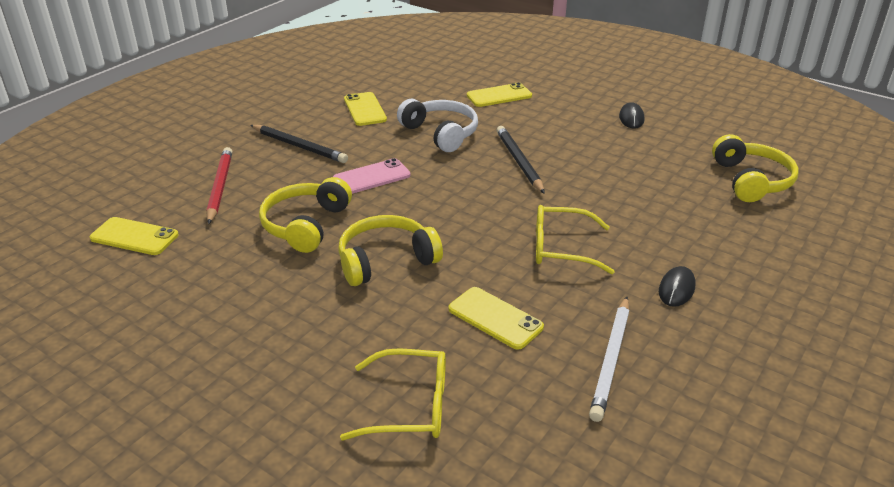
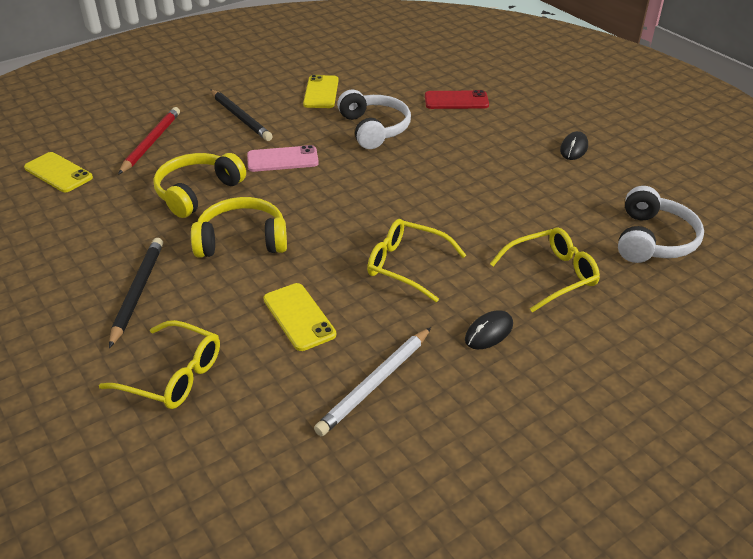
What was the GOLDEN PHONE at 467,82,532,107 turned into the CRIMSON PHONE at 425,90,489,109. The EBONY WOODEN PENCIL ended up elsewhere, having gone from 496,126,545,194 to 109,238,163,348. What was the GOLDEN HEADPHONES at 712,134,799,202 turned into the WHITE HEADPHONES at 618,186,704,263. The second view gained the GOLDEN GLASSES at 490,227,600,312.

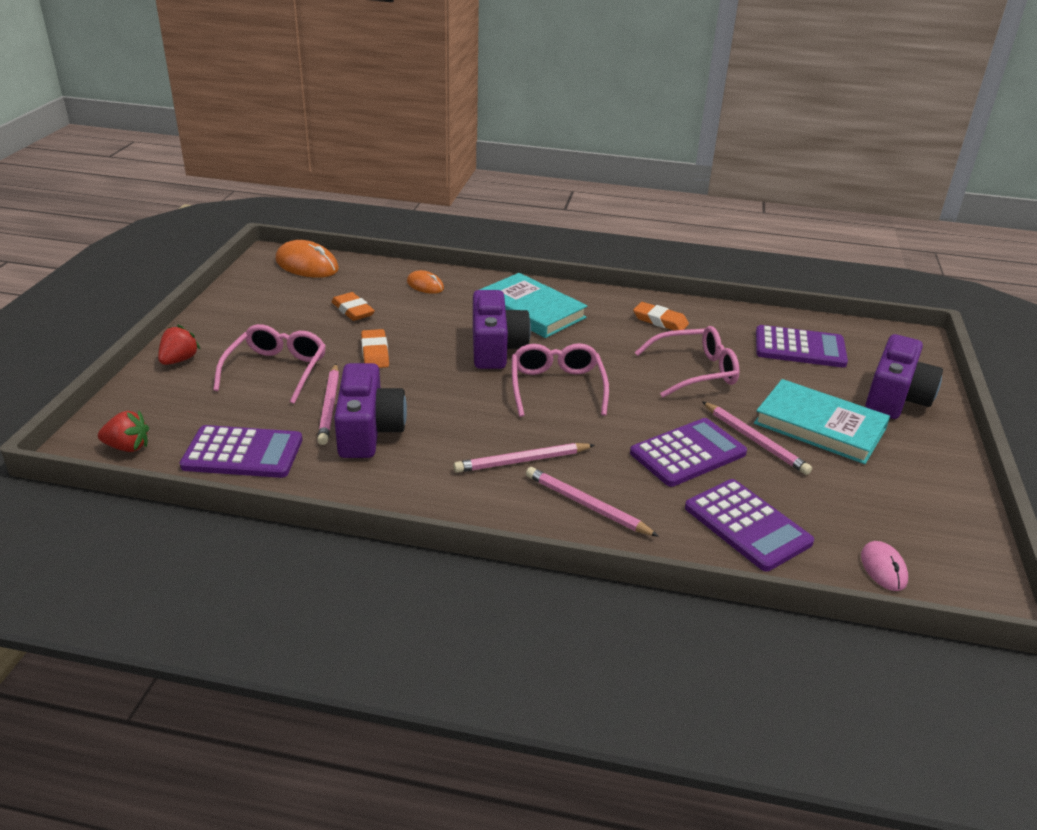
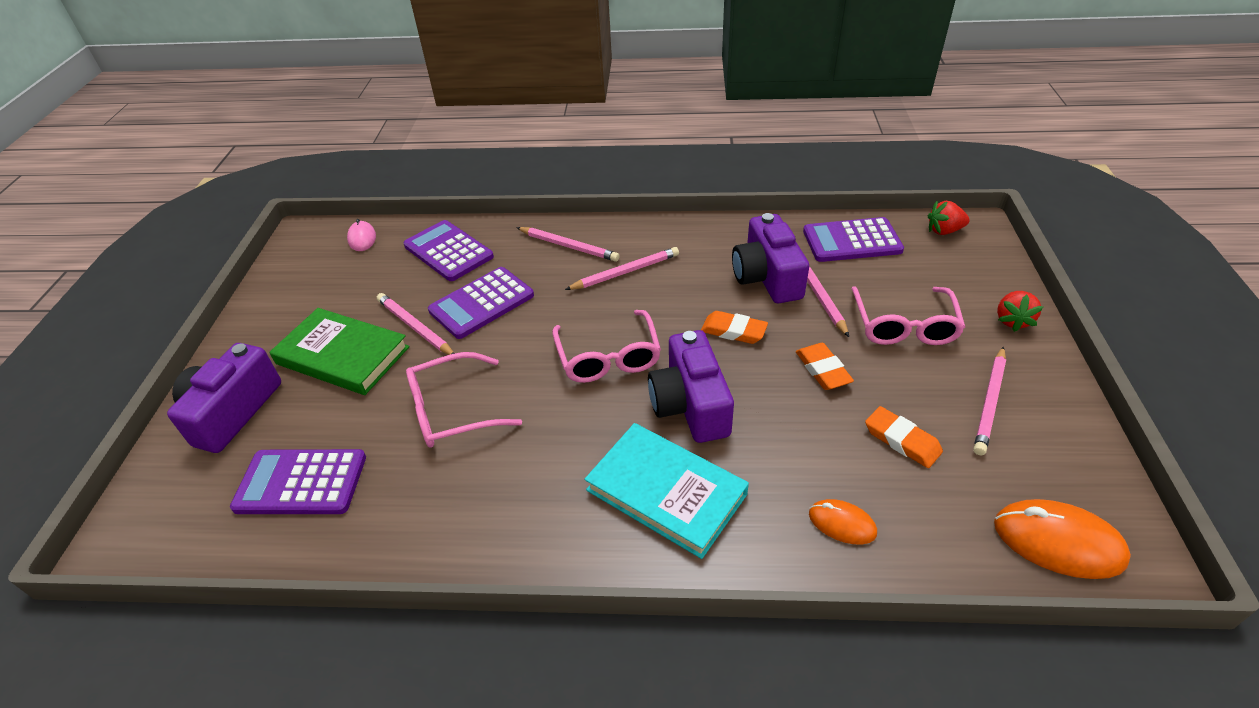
The ORANGE PENCIL ERASER ended up elsewhere, having gone from 633,302,689,331 to 701,311,768,344. What was the AQUA BOOK at 754,379,890,464 turned into the GREEN BOOK at 269,308,410,395. The second view gained the PINK WOODEN PENCIL at 974,347,1006,455.

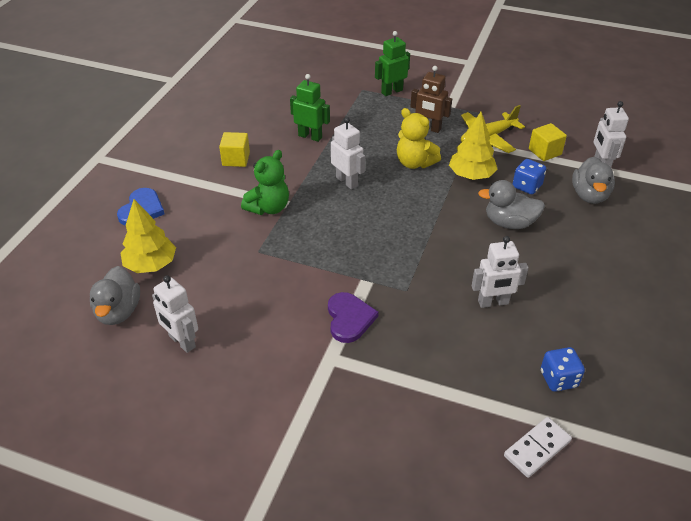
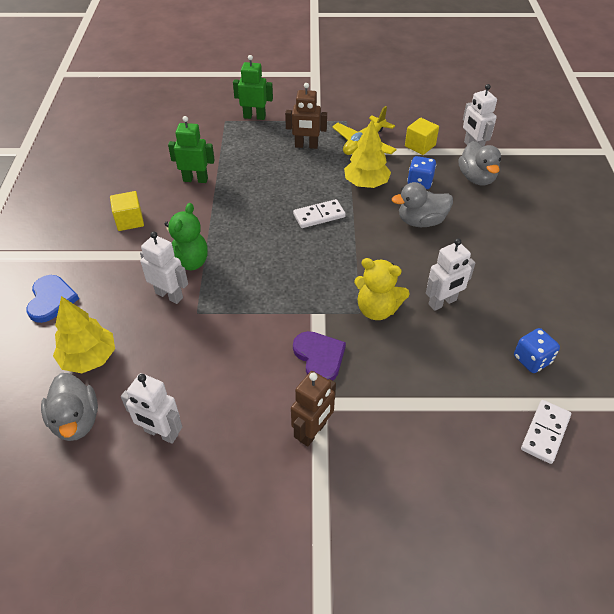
The WHITE ROBOT ended up elsewhere, having gone from 331,117,365,189 to 140,232,188,304. The GREEN ROBOT at 375,31,410,96 ended up facing another way, 60 degrees clockwise from before. The GOLDEN TEDDY ended up elsewhere, having gone from 397,108,441,169 to 354,258,410,320. The second view gained the DARK BROWN ROBOT at 291,371,336,447. The second view gained the WHITE DOMINO PIECE at 293,199,346,228.

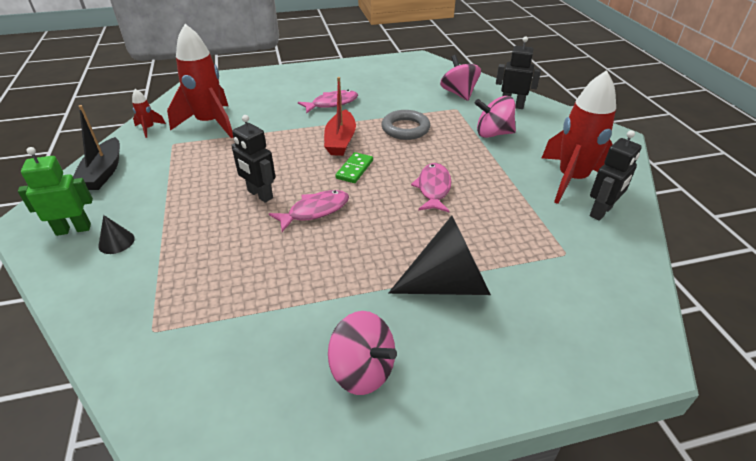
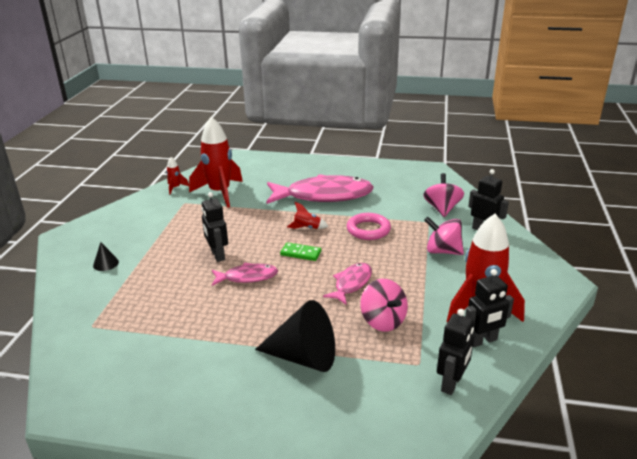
The second view lost the GREEN ROBOT at 18,147,93,236. The second view lost the EBONY TOY BOAT at 73,105,120,190. The size of the PINK TOY FISH at 298,90,358,114 changed by a factor of 1.98. Where the CRIMSON TOY BOAT stood at 324,77,356,156, the CRIMSON TOY ROCKET came to stand at 287,202,329,229. The PINK SPINNING TOP ended up elsewhere, having gone from 328,311,397,395 to 360,279,408,331. The GREEN DOMINO PIECE at 335,152,373,183 ended up facing another way, 60 degrees clockwise from before. What was the ASH-GREY HOOP at 382,110,430,140 turned into the PINK HOOP at 347,213,391,240. The second view gained the EBONY ROBOT at 437,309,474,395.

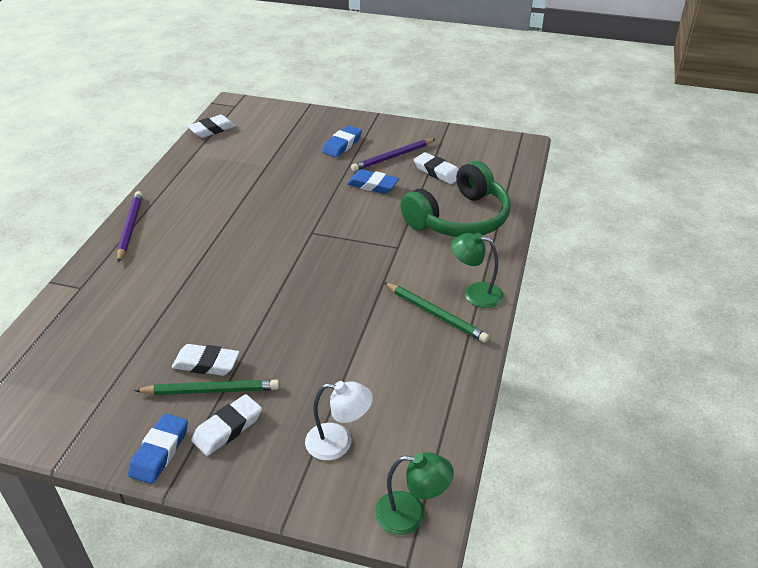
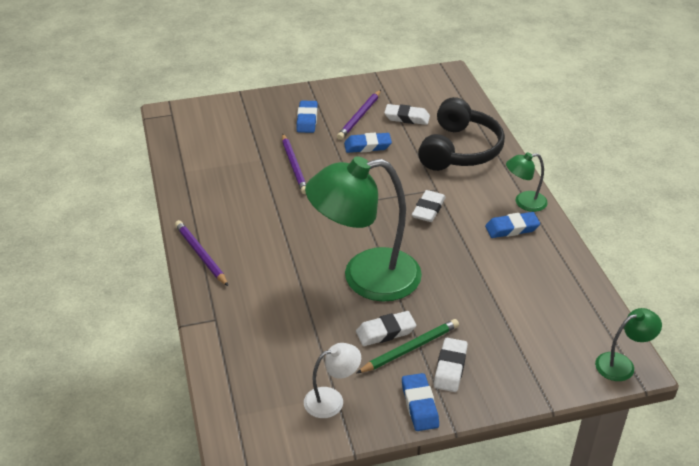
The WHITE PENCIL ERASER ended up elsewhere, having gone from 187,115,236,138 to 412,190,446,222. The WHITE DESK LAMP ended up elsewhere, having gone from 305,381,373,460 to 304,343,361,418. Where the GREEN WOODEN PENCIL stood at 383,282,489,343, the ROYAL BLUE PENCIL ERASER came to stand at 485,212,540,238. What was the GREEN HEADPHONES at 400,161,511,237 turned into the EBONY HEADPHONES at 418,97,505,171. The second view gained the PURPLE WOODEN PENCIL at 282,133,306,194. The second view gained the GREEN DESK LAMP at 305,156,422,302.

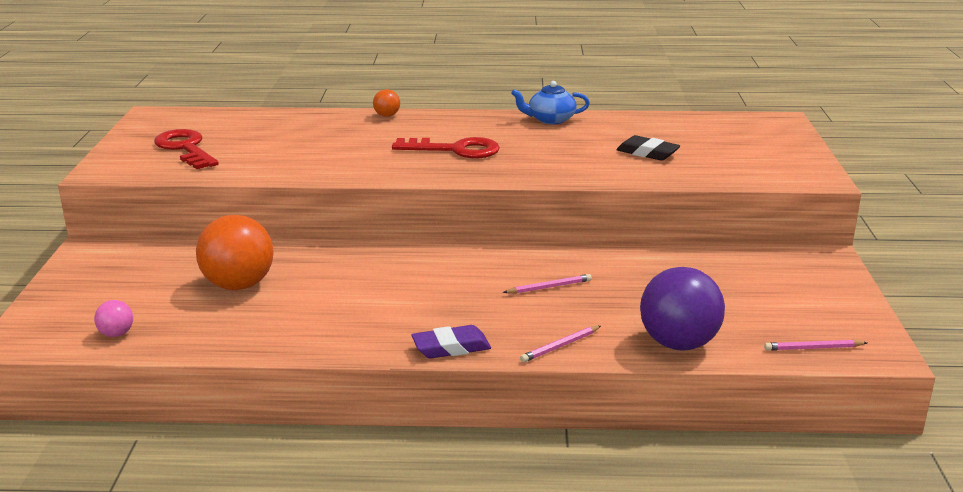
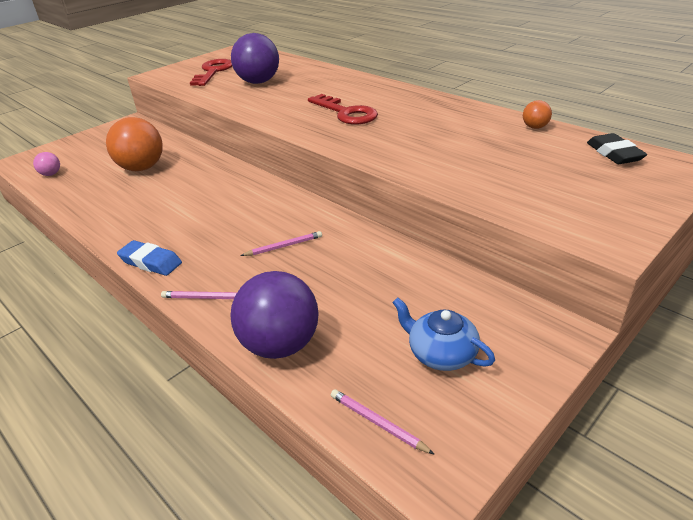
The ORANGE BALL ended up elsewhere, having gone from 373,89,400,117 to 523,100,552,129. What was the PURPLE PENCIL ERASER at 411,325,491,359 turned into the ROYAL BLUE PENCIL ERASER at 117,240,182,276. The PINK WOODEN PENCIL at 503,274,592,294 ended up facing another way, 45 degrees counterclockwise from before. The ROYAL BLUE TEA POT ended up elsewhere, having gone from 511,81,590,124 to 392,297,495,371. The EBONY PENCIL ERASER ended up elsewhere, having gone from 616,135,680,161 to 587,133,647,164. The second view gained the PURPLE BALL at 231,33,279,84.

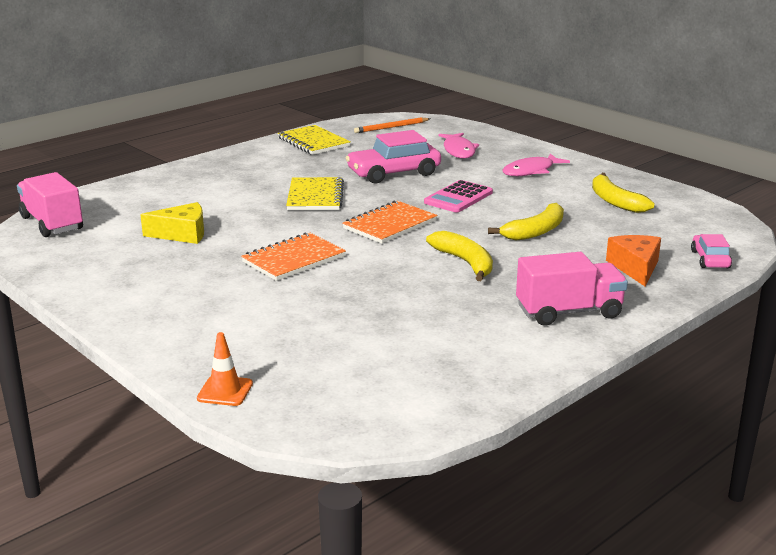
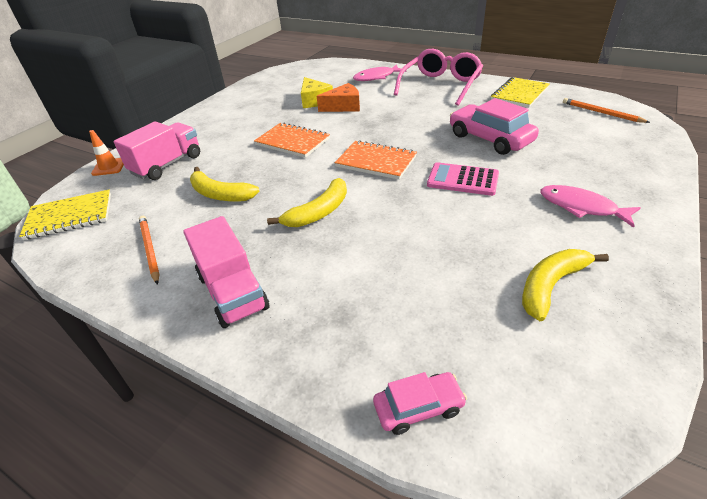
The PINK LORRY ended up elsewhere, having gone from 17,172,83,237 to 114,121,200,180. The GOLDEN NOTEBOOK ended up elsewhere, having gone from 286,177,344,210 to 19,190,111,240. The PINK TOY FISH ended up elsewhere, having gone from 438,133,479,159 to 353,64,406,81. The GOLDEN BANANA FRUIT ended up elsewhere, having gone from 488,203,564,241 to 190,167,260,202. The ORANGE PIECE OF CHEESE ended up elsewhere, having gone from 606,235,661,286 to 317,83,360,112. The second view gained the ORANGE WOODEN PENCIL at 139,216,160,285. The second view gained the PINK GLASSES at 394,49,483,106.

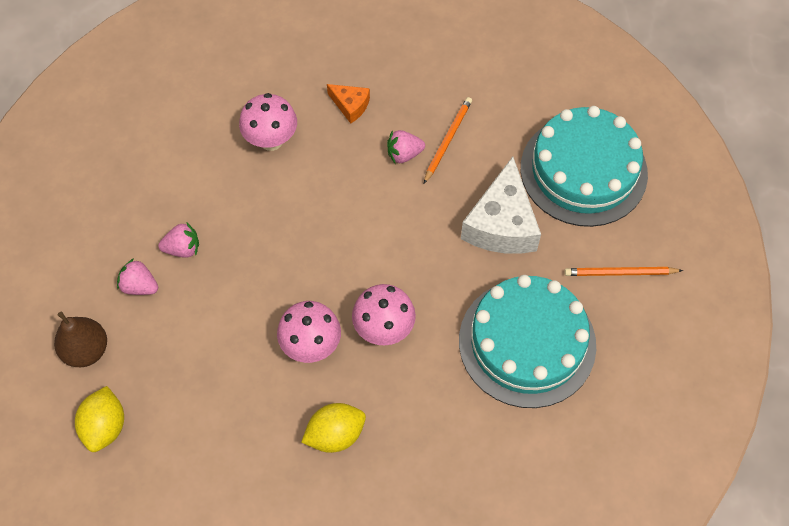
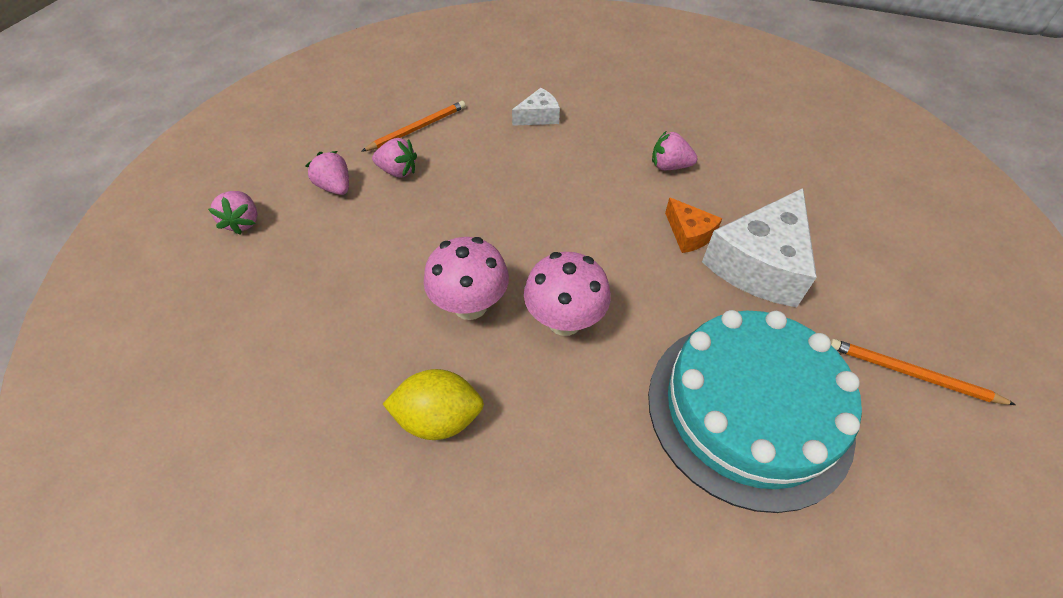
Where the DARK BROWN PEAR stood at 54,312,107,367, the PINK TOY STRAWBERRY came to stand at 208,191,258,235. The second view lost the GOLDEN TOY LEMON at 75,386,124,452. Where the PINK MUSHROOM stood at 239,93,297,151, the WHITE PIECE OF CHEESE came to stand at 512,88,560,126. The ORANGE PIECE OF CHEESE ended up elsewhere, having gone from 327,84,370,123 to 665,197,722,253. The ORANGE WOODEN PENCIL ended up elsewhere, having gone from 424,97,472,183 to 361,101,466,152. The second view lost the AQUA CAKE at 521,106,648,227.

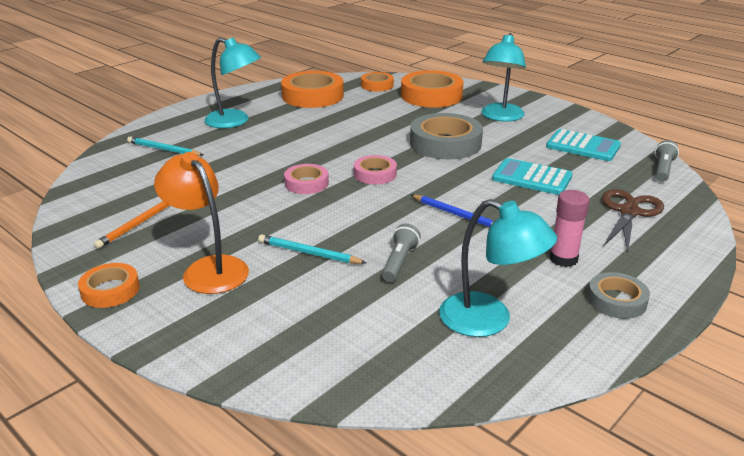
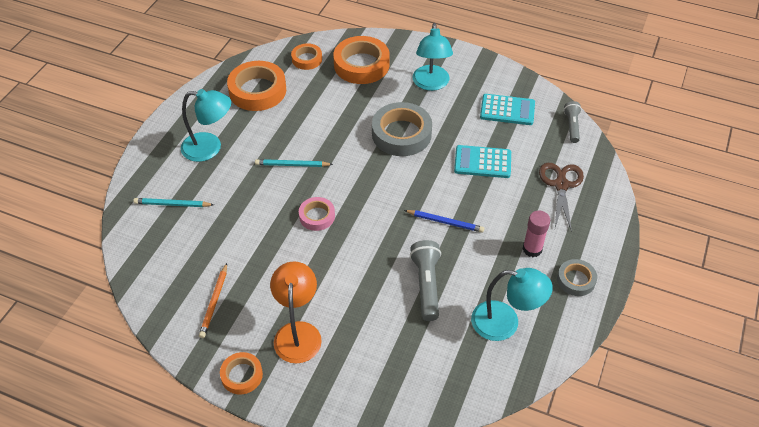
The ORANGE DESK LAMP at 154,152,249,294 ended up facing another way, 60 degrees clockwise from before. The AQUA WOODEN PENCIL ended up elsewhere, having gone from 258,234,366,264 to 255,159,333,167. The second view lost the PINK TAPE at 354,155,397,184. The size of the ASH-GREY FLASHLIGHT at 382,224,421,282 changed by a factor of 1.55.

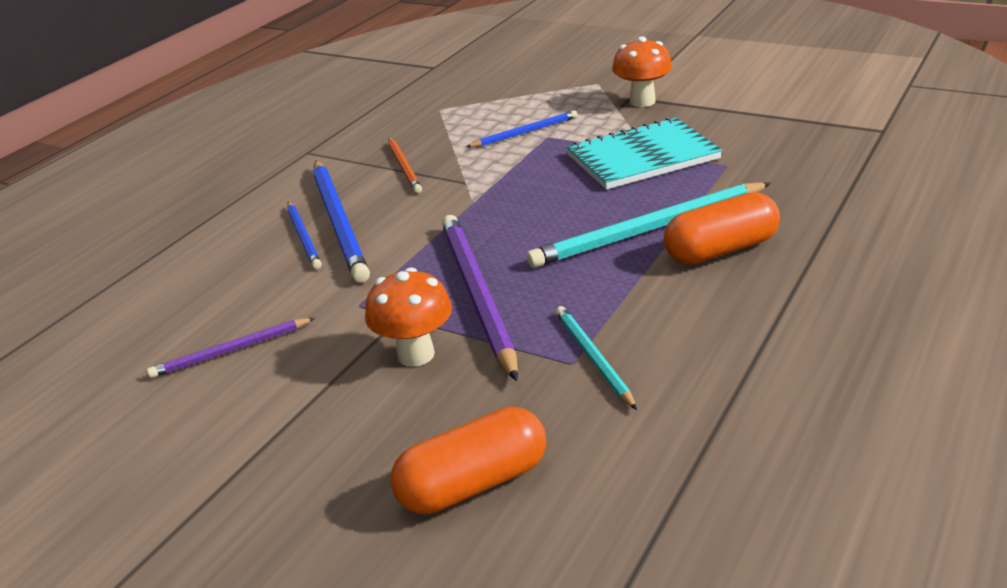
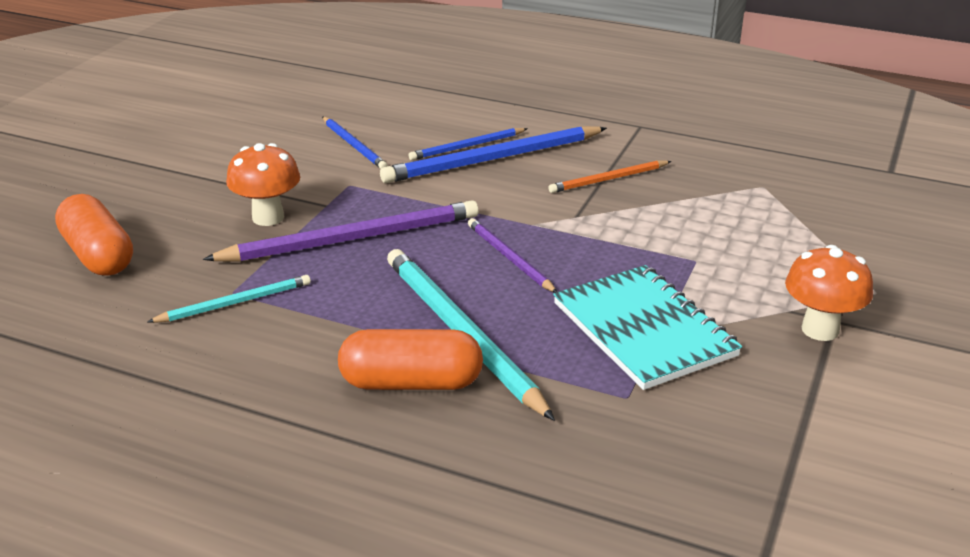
The PURPLE WOODEN PENCIL ended up elsewhere, having gone from 147,318,315,378 to 468,218,557,293. The ROYAL BLUE WOODEN PENCIL ended up elsewhere, having gone from 466,110,578,147 to 322,117,388,169. The ORANGE PILL SHAPE at 664,192,780,264 ended up facing another way, 60 degrees counterclockwise from before.

